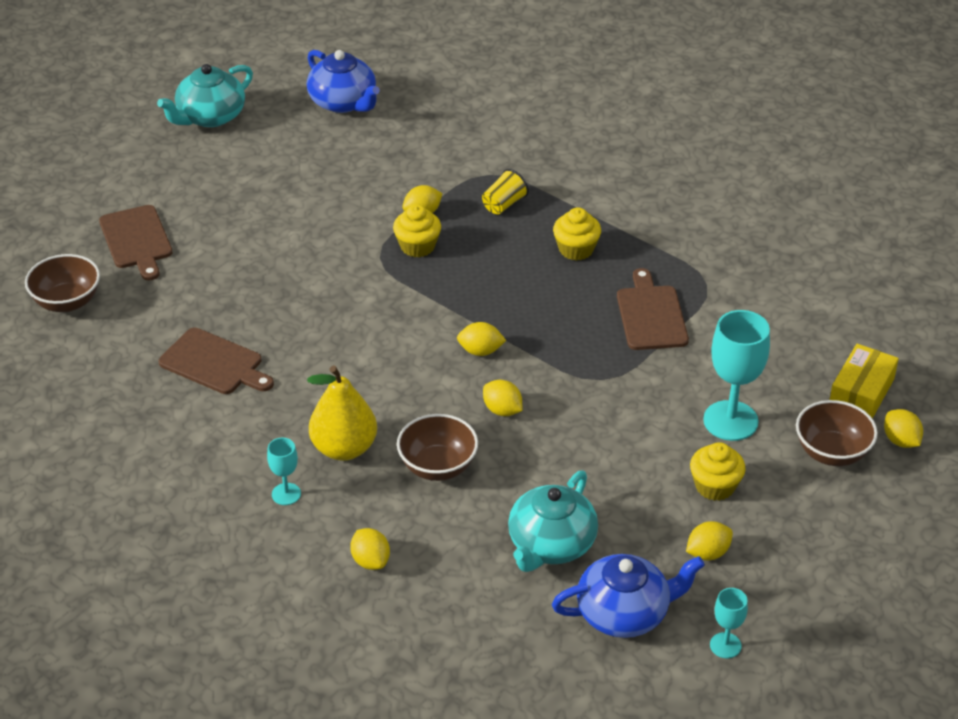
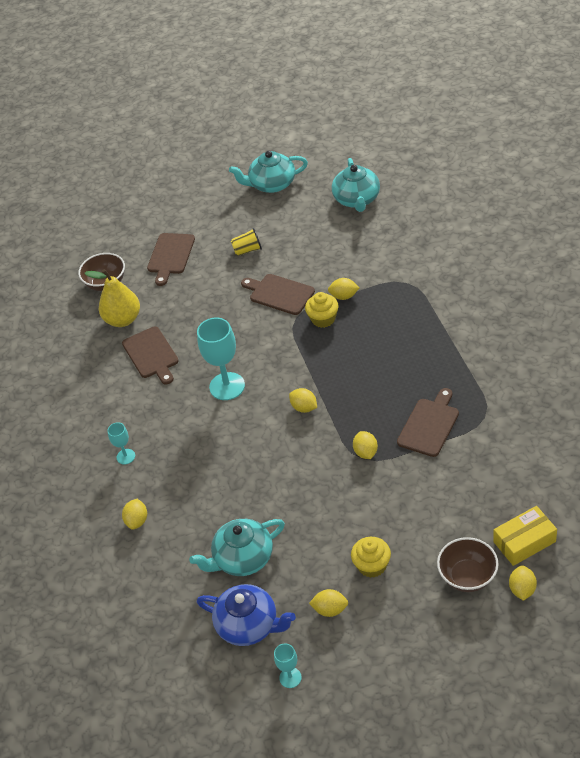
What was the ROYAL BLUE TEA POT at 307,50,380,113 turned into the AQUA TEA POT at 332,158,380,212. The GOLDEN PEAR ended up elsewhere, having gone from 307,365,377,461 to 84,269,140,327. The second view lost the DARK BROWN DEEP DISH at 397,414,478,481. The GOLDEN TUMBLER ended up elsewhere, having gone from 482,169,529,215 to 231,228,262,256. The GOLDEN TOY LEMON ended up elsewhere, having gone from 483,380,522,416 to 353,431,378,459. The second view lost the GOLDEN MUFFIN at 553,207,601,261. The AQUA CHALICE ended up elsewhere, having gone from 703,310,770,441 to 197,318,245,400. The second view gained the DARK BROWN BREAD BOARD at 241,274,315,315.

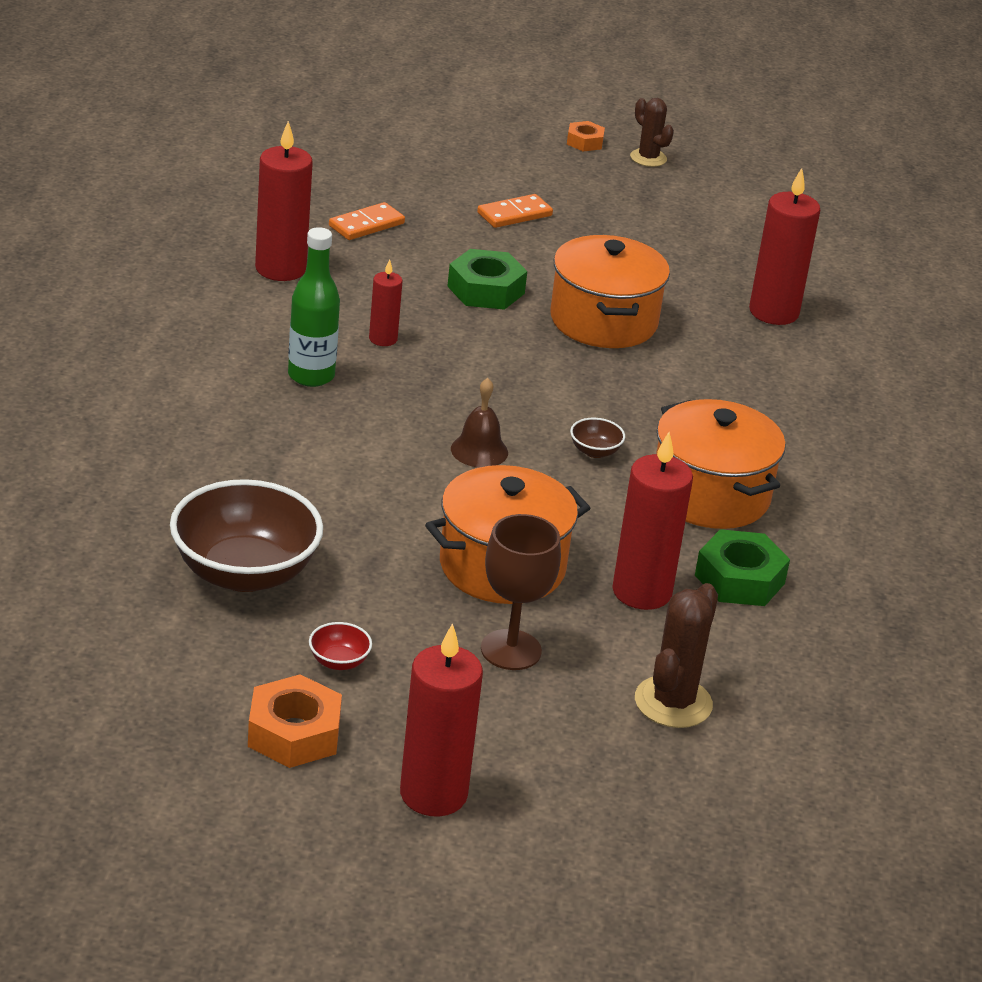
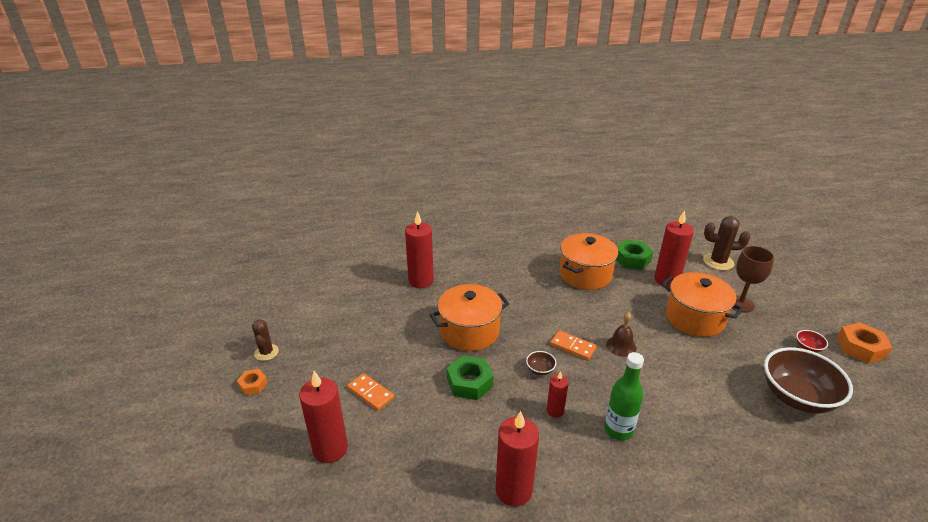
The ORANGE DOMINO PIECE ended up elsewhere, having gone from 329,202,405,240 to 550,330,597,360. The CRIMSON CANDLE ended up elsewhere, having gone from 400,623,483,817 to 299,371,348,463. The DARK BROWN DEEP DISH ended up elsewhere, having gone from 570,418,625,458 to 526,351,556,375. The DARK BROWN SAGUARO CACTUS at 630,98,674,167 ended up facing another way, 45 degrees counterclockwise from before.

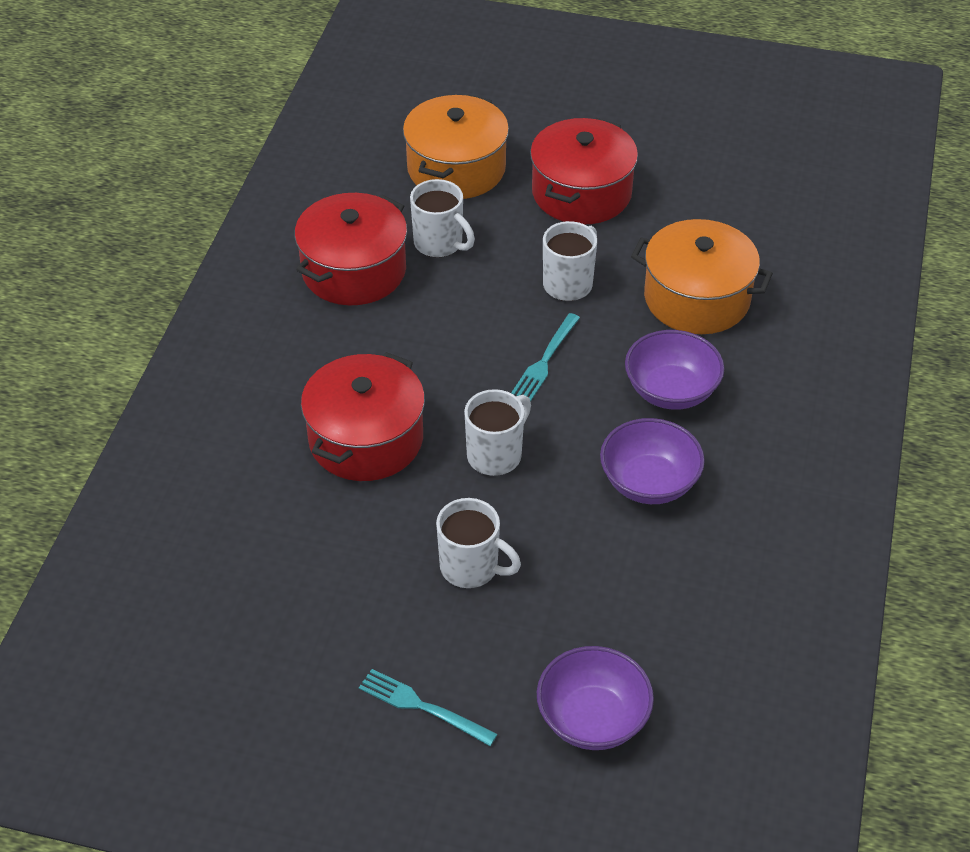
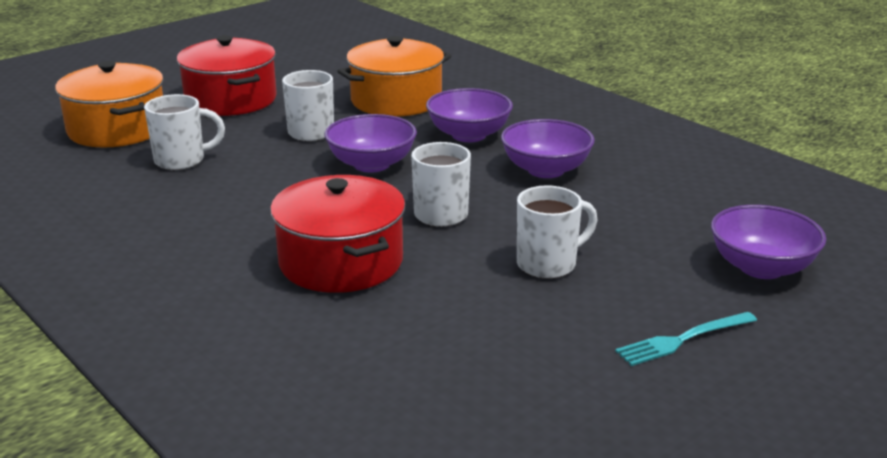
The second view lost the CRIMSON COOKING POT at 294,193,407,305. Where the AQUA DINNER FORK stood at 511,313,580,402, the PURPLE DEEP DISH came to stand at 324,114,417,173.

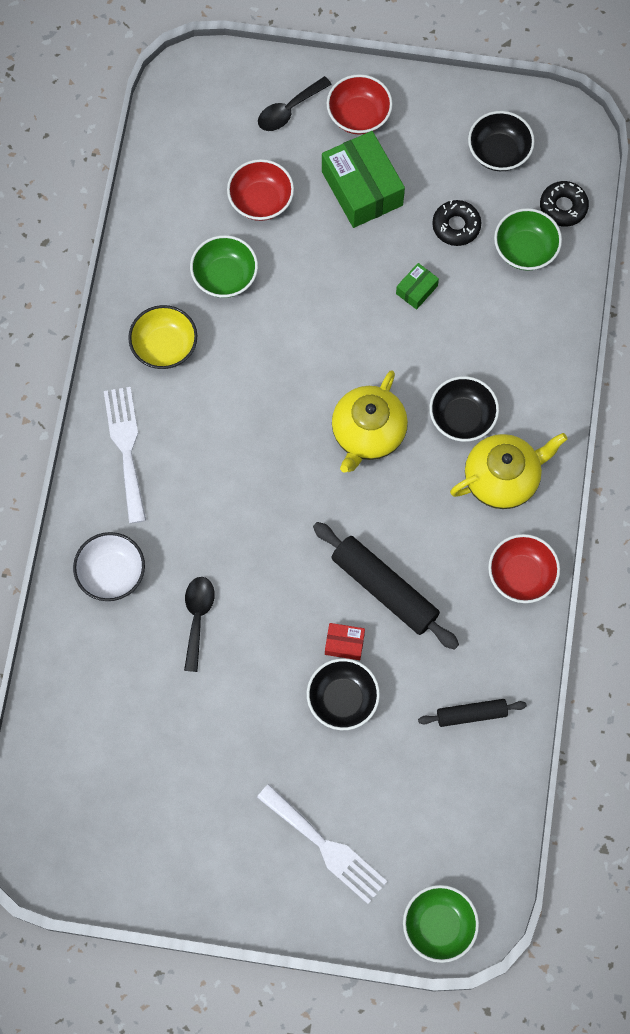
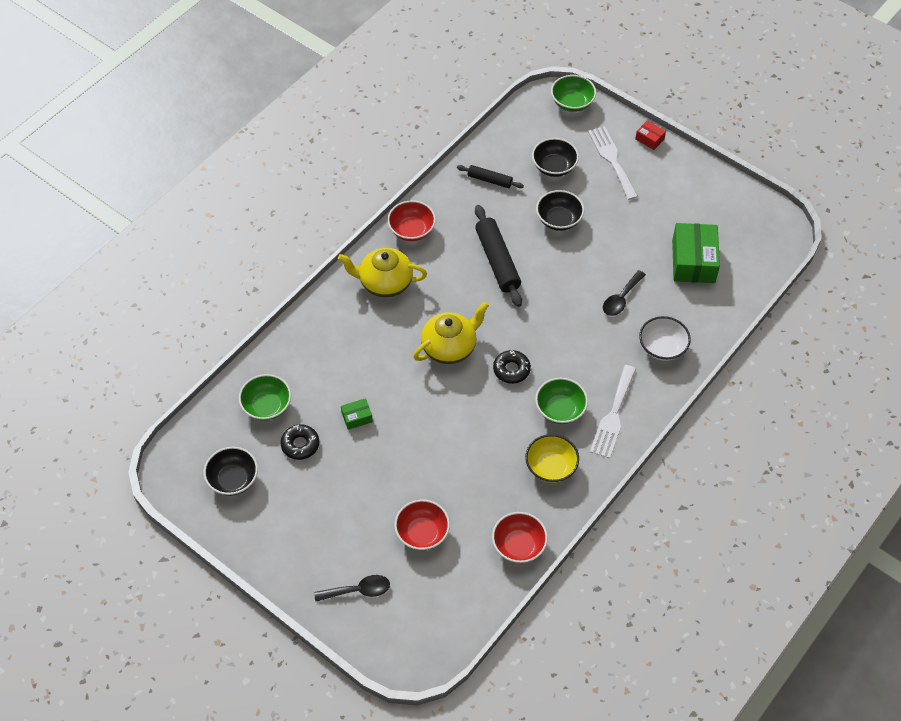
The GREEN DEEP DISH ended up elsewhere, having gone from 190,235,258,298 to 535,378,588,424. The GREEN BOX ended up elsewhere, having gone from 322,131,405,228 to 672,223,720,283. The CRIMSON BOX ended up elsewhere, having gone from 325,623,365,660 to 635,120,666,150. The CRIMSON DEEP DISH ended up elsewhere, having gone from 327,74,393,135 to 492,512,548,563. The EBONY DEEP DISH ended up elsewhere, having gone from 429,376,499,442 to 532,138,579,177. The EBONY DONUT ended up elsewhere, having gone from 540,181,589,227 to 493,350,531,384.

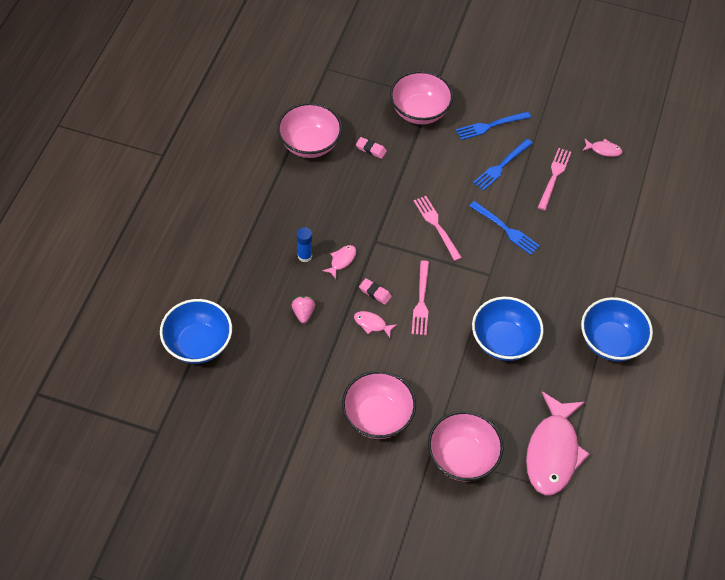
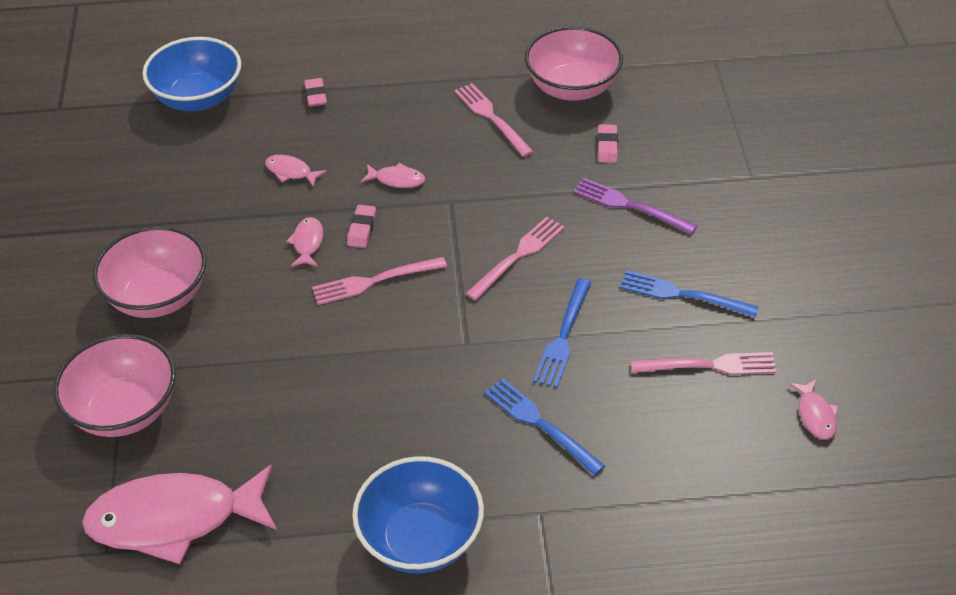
Where the PINK TOY STRAWBERRY stood at 292,296,315,323, the PINK TOY FISH came to stand at 265,155,327,187. The second view lost the ROYAL BLUE GLUE at 297,227,312,262. The second view lost the PINK DEEP DISH at 390,71,453,124. The ROYAL BLUE DINNER FORK ended up elsewhere, having gone from 456,112,531,140 to 485,378,605,475. The second view lost the ROYAL BLUE DEEP DISH at 472,297,544,361. The second view gained the PINK PENCIL ERASER at 304,78,327,107. The second view gained the PINK DINNER FORK at 455,83,534,157. The second view gained the PURPLE DINNER FORK at 573,178,697,234.

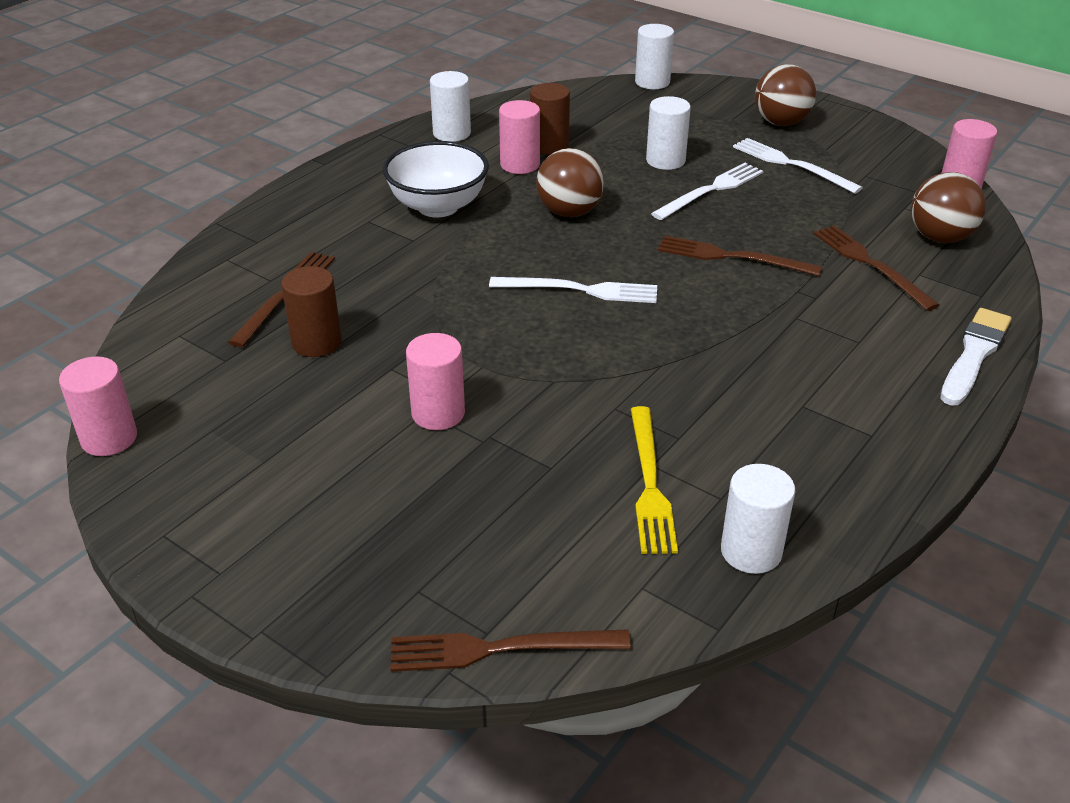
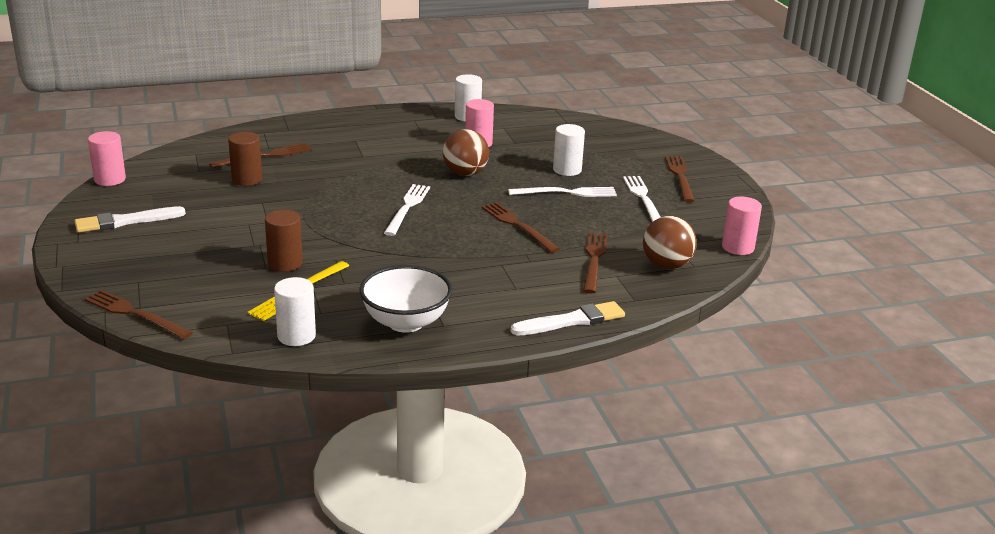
The WHITE DEEP DISH ended up elsewhere, having gone from 382,141,489,217 to 359,265,452,333. The second view lost the PINK CYLINDER SHAPE at 406,333,465,430. The WHITE DINNER FORK at 489,277,657,303 ended up facing another way, 120 degrees counterclockwise from before. The DARK BROWN CYLINDER SHAPE ended up elsewhere, having gone from 530,83,570,155 to 265,210,303,272. The second view lost the WHITE CYLINDER SHAPE at 635,24,674,89. Where the DARK BROWN BALL stood at 755,64,816,126, the DARK BROWN DINNER FORK came to stand at 665,156,694,202. The second view gained the WHITE PAINT BRUSH at 74,206,186,233.

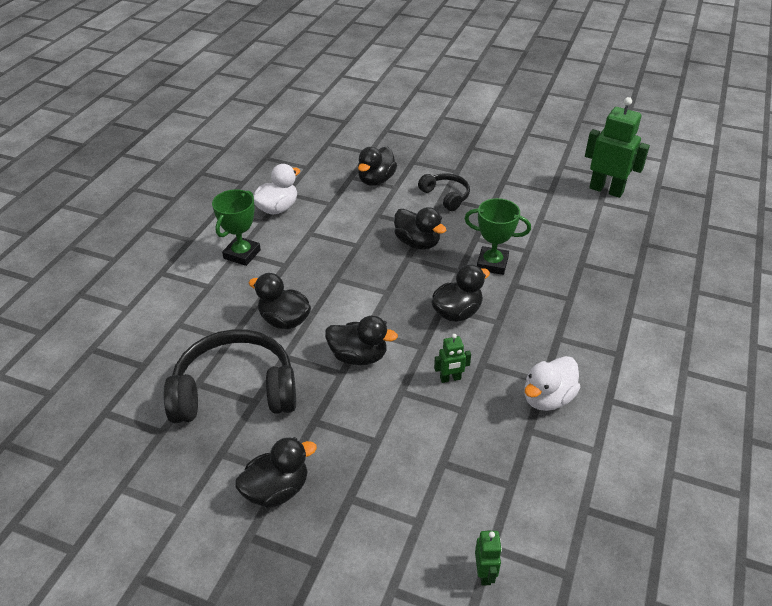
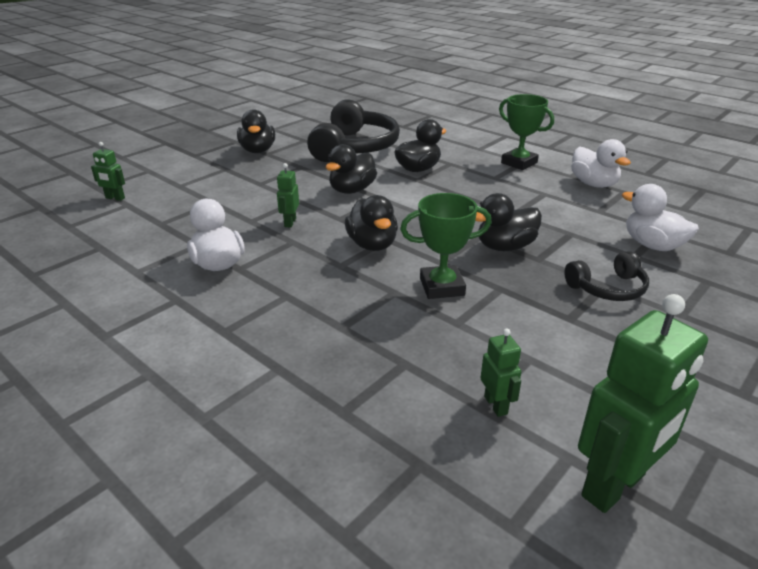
What was the EBONY TOY DUCK at 358,146,397,186 turned into the WHITE TOY DUCK at 622,184,699,251. The GREEN TROPHY at 464,198,531,275 ended up facing another way, 45 degrees clockwise from before. The second view gained the GREEN ROBOT at 481,328,521,417.

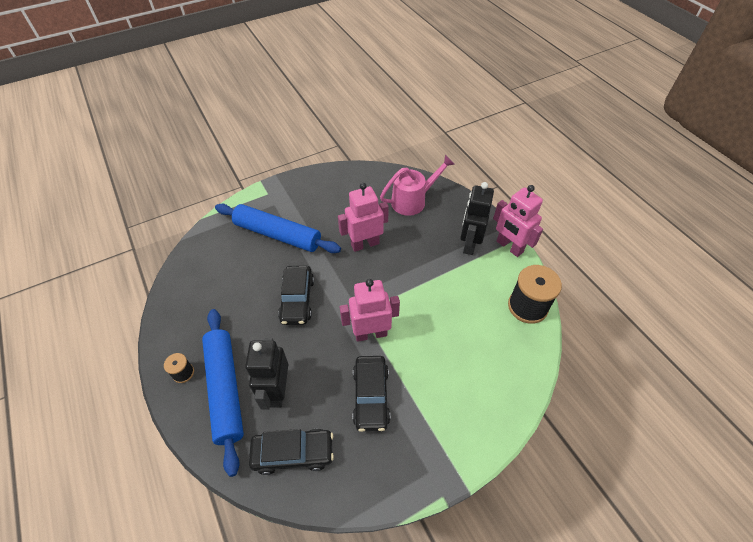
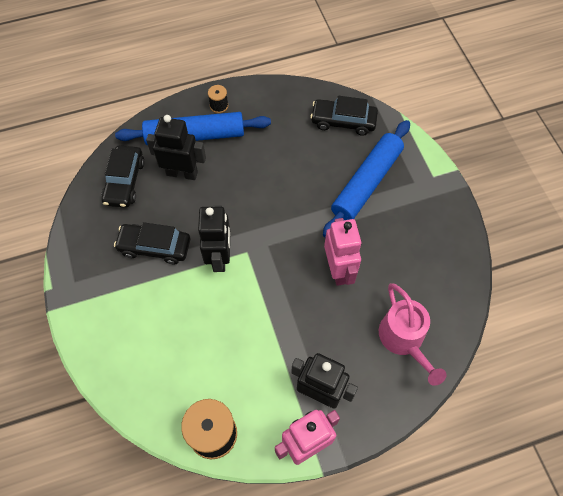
The EBONY AUTOMOBILE ended up elsewhere, having gone from 278,266,314,325 to 310,96,378,136. What was the PINK ROBOT at 340,279,400,342 turned into the EBONY ROBOT at 198,205,230,272.

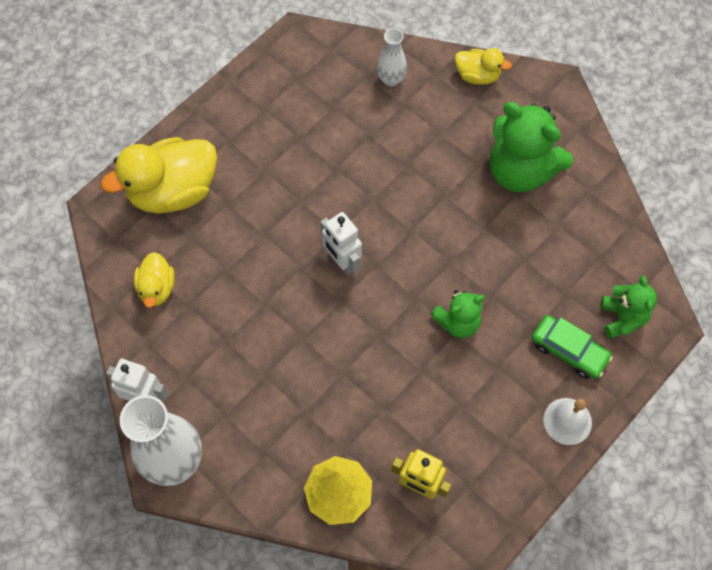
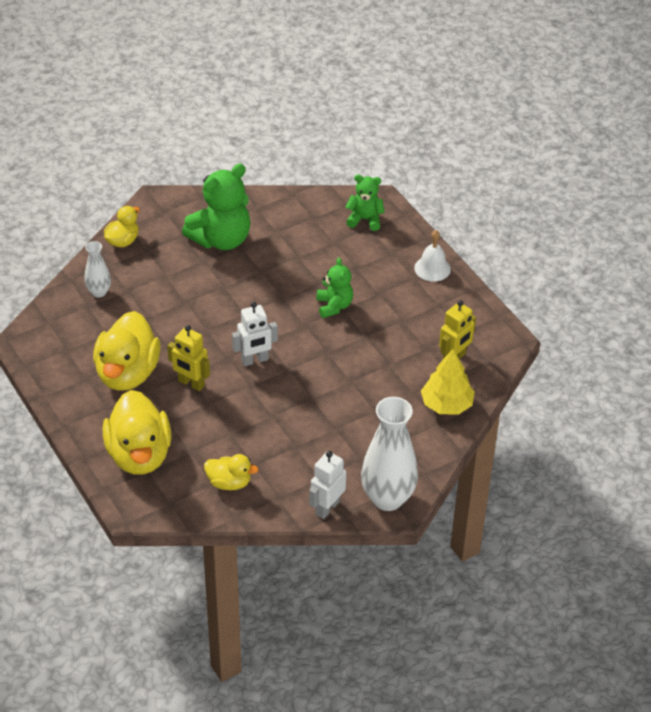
The second view lost the GREEN AUTOMOBILE at 532,315,613,379. The second view gained the GOLDEN TOY DUCK at 93,311,161,391. The second view gained the GOLDEN ROBOT at 167,325,210,391.

